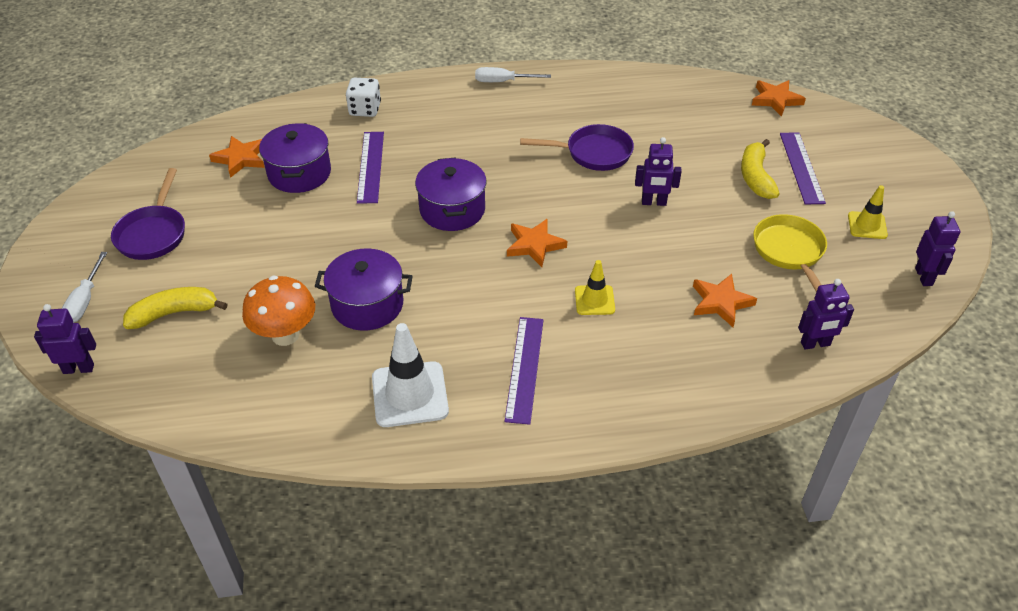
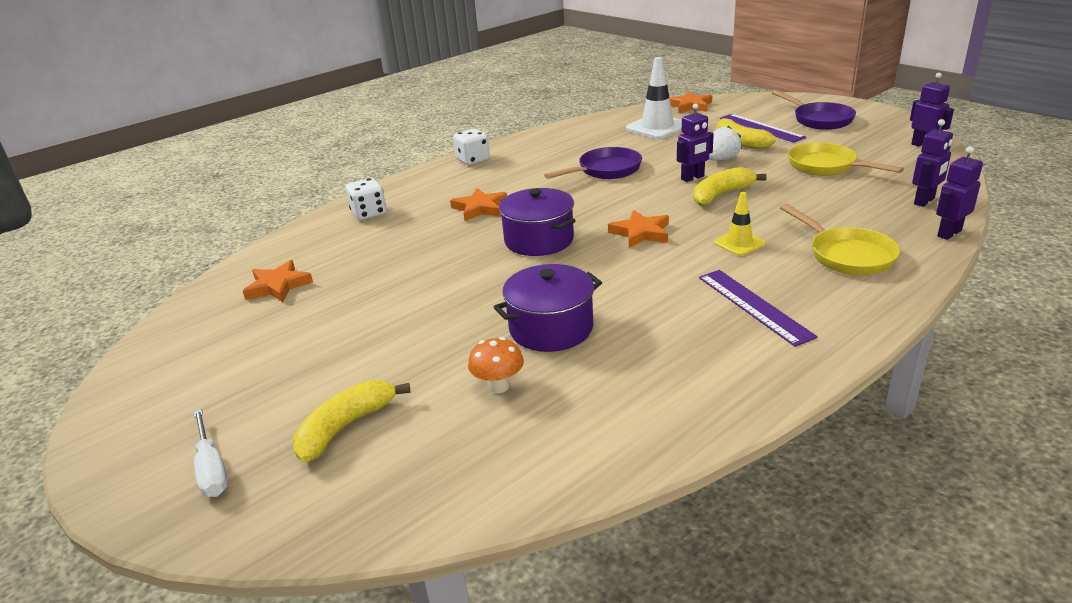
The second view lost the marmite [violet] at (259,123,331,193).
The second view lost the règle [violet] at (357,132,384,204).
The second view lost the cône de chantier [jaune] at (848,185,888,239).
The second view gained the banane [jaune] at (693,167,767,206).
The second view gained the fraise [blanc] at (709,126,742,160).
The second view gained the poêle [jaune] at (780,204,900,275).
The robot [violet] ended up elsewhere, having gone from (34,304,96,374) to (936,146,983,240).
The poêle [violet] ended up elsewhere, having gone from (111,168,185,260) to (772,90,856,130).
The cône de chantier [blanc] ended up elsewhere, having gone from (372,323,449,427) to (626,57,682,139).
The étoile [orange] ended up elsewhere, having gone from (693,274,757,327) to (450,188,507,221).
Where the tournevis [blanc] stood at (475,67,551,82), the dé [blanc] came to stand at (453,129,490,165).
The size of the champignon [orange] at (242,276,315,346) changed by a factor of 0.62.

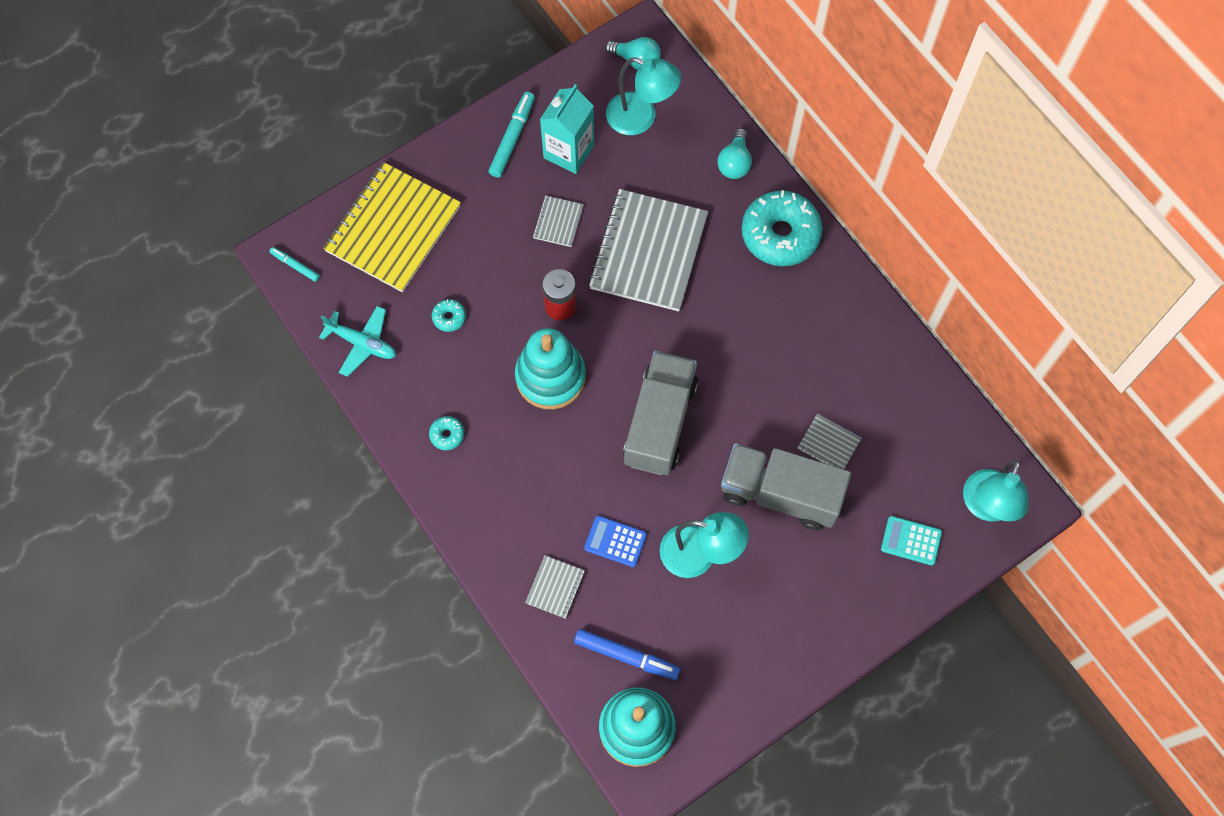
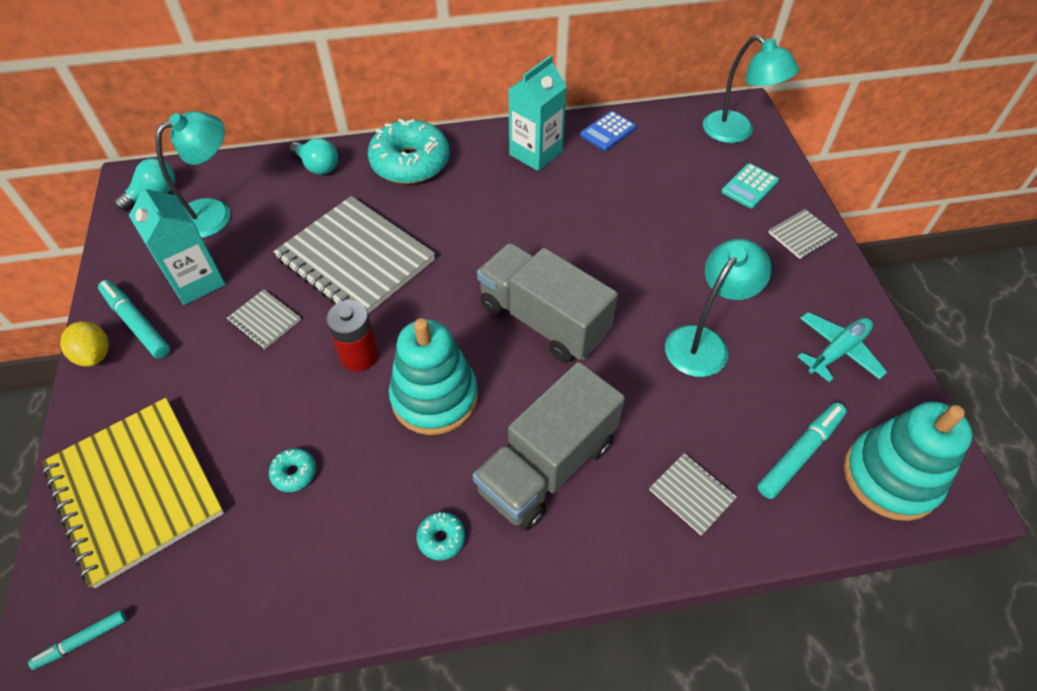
The second view gained the citron [jaune] at (60,321,109,366).
The second view gained the brique de lait [turquoise] at (508,55,567,171).
The avion [turquoise] ended up elsewhere, having gone from (319,306,396,377) to (797,312,887,382).
The calculatrice [bleu] ended up elsewhere, having gone from (584,516,647,567) to (580,111,636,151).
The camion [gris] ended up elsewhere, having gone from (721,443,851,530) to (473,362,625,531).
The carnet [gris] ended up elsewhere, having gone from (798,414,862,469) to (768,209,838,259).
What was the feutre [bleu] at (574,629,680,680) turned into the feutre [turquoise] at (757,403,847,499).

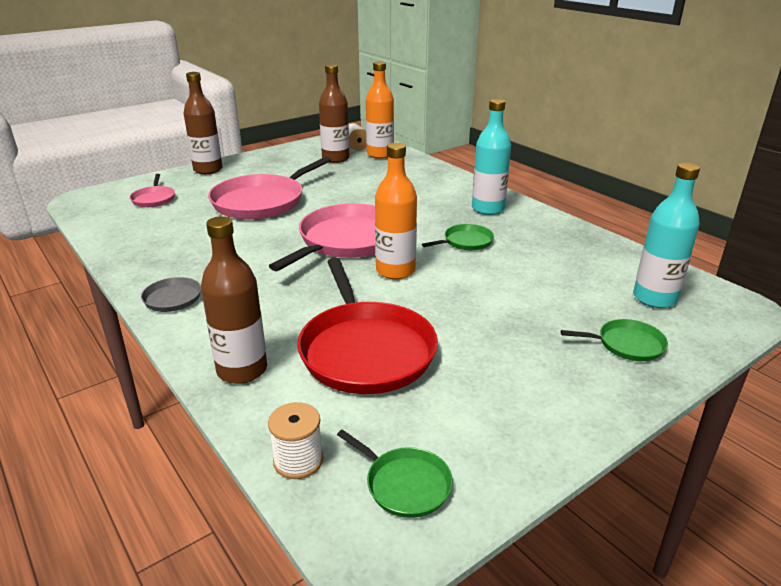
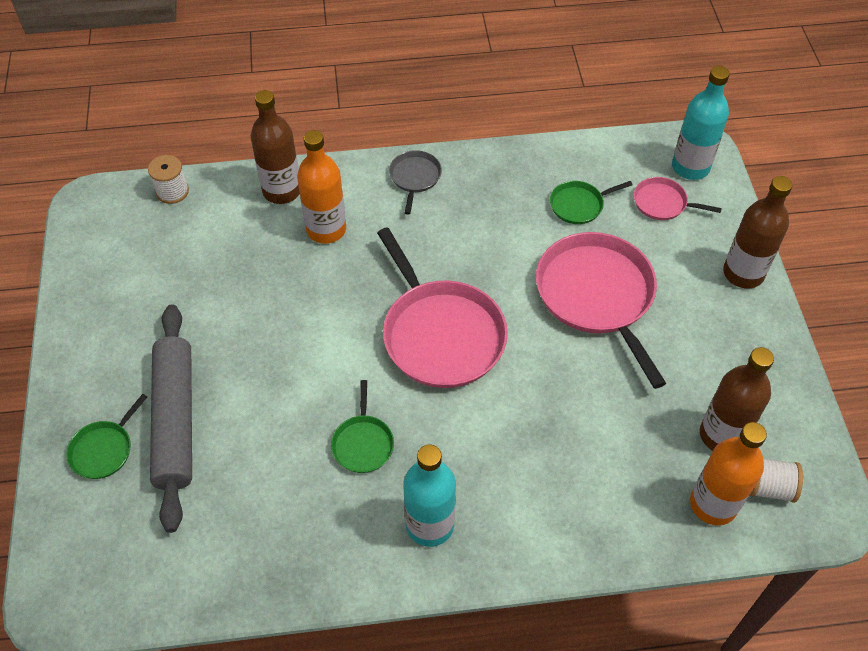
The second view lost the poêle [rouge] at (297,258,438,394).
The second view gained the rouleau à pâtisserie [gris] at (150,304,192,533).
The poêle [vert] ended up elsewhere, having gone from (337,429,453,518) to (550,181,633,224).
The bouteille [orange] ended up elsewhere, having gone from (375,143,417,279) to (297,130,346,244).
The bouteille [turquoise] ended up elsewhere, having gone from (633,163,700,308) to (672,66,730,180).

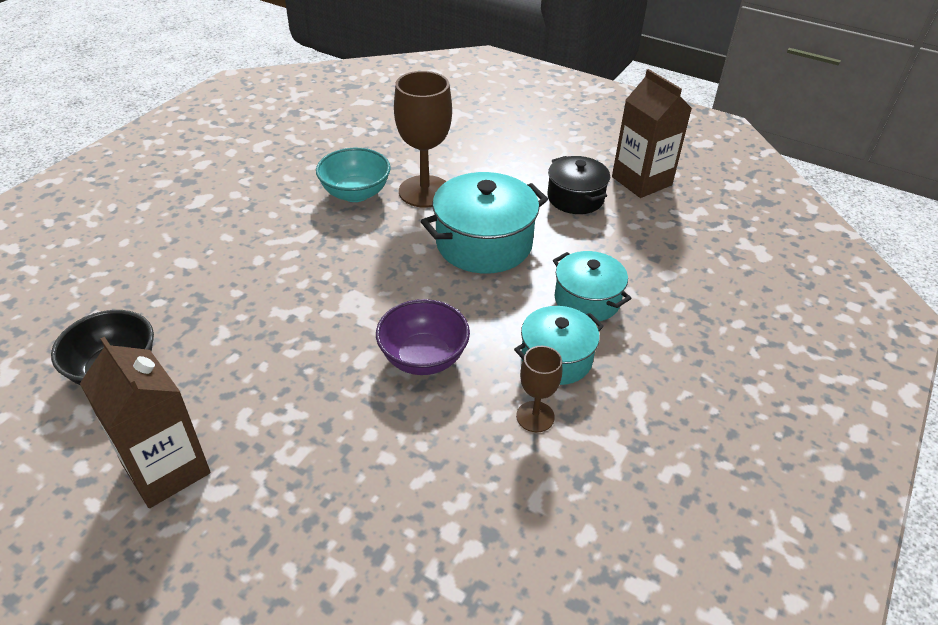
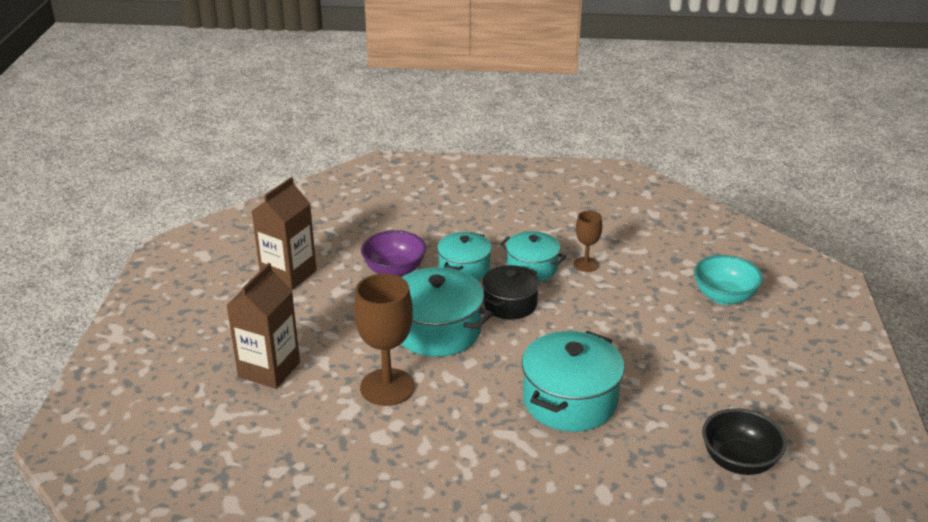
The second view gained the marmite [turquoise] at (522,331,625,432).
The brique de lait [marron] ended up elsewhere, having gone from (80,337,211,508) to (226,263,300,389).
The bol [turquoise] ended up elsewhere, having gone from (316,148,391,202) to (694,255,763,305).
The bol [violet] ended up elsewhere, having gone from (376,299,470,375) to (361,230,426,276).
The marmite [noir] ended up elsewhere, having gone from (547,156,610,214) to (482,265,540,320).

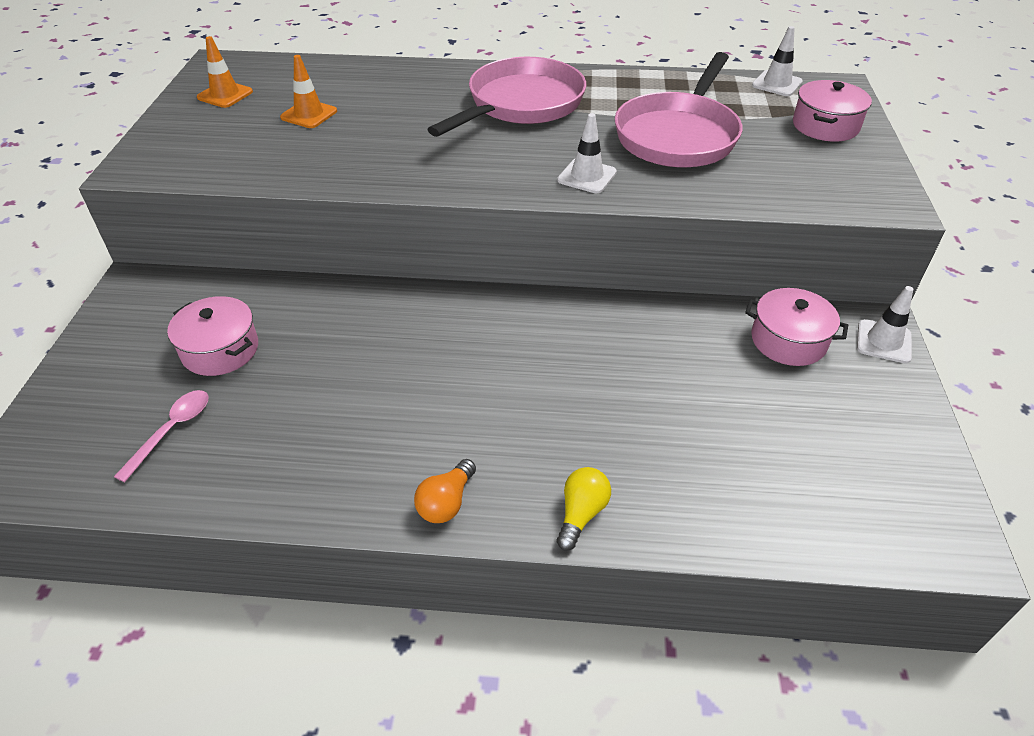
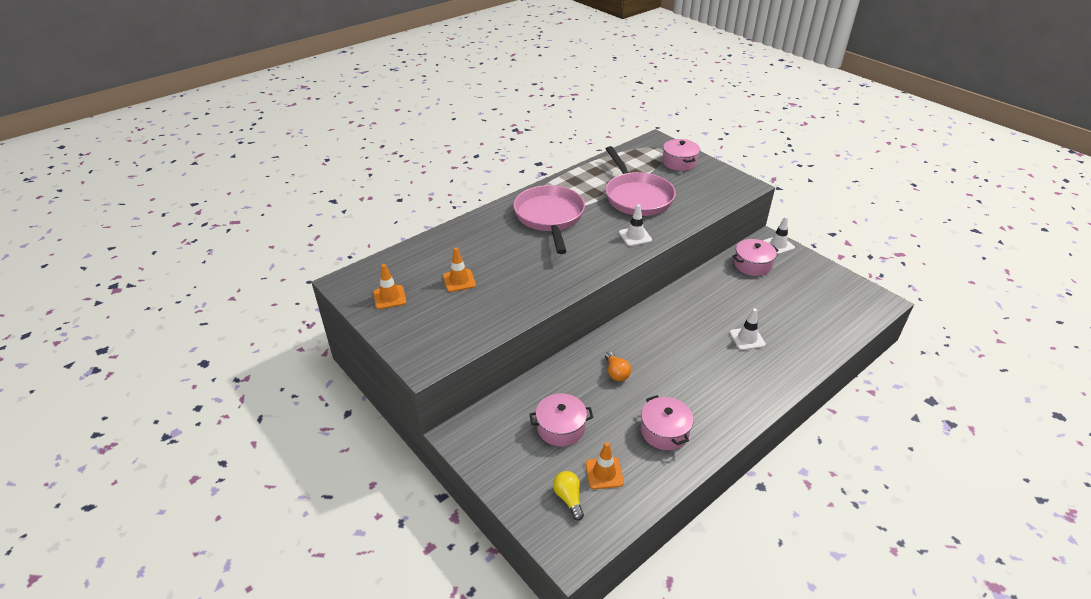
The second view gained the marmite [rose] at (641,395,694,450).
The ampoule [orange] ended up elsewhere, having gone from (414,459,476,523) to (605,352,631,381).
The ampoule [jaune] ended up elsewhere, having gone from (557,467,611,551) to (553,471,584,521).
The cône de chantier [blanc] ended up elsewhere, having gone from (752,26,803,96) to (730,308,766,350).
Where the cuillère [rose] stood at (114,390,209,482), the cône de chantier [orange] came to stand at (585,442,624,489).

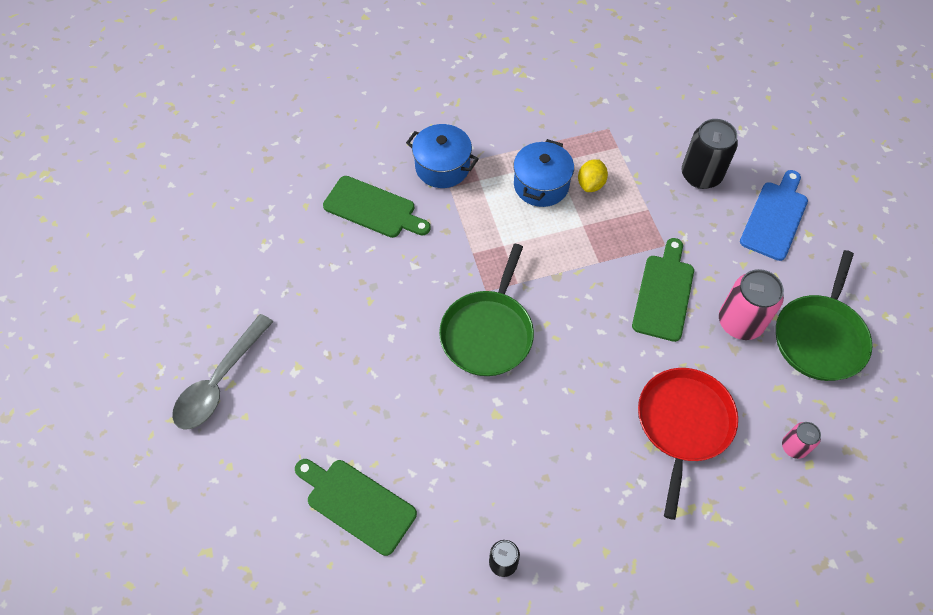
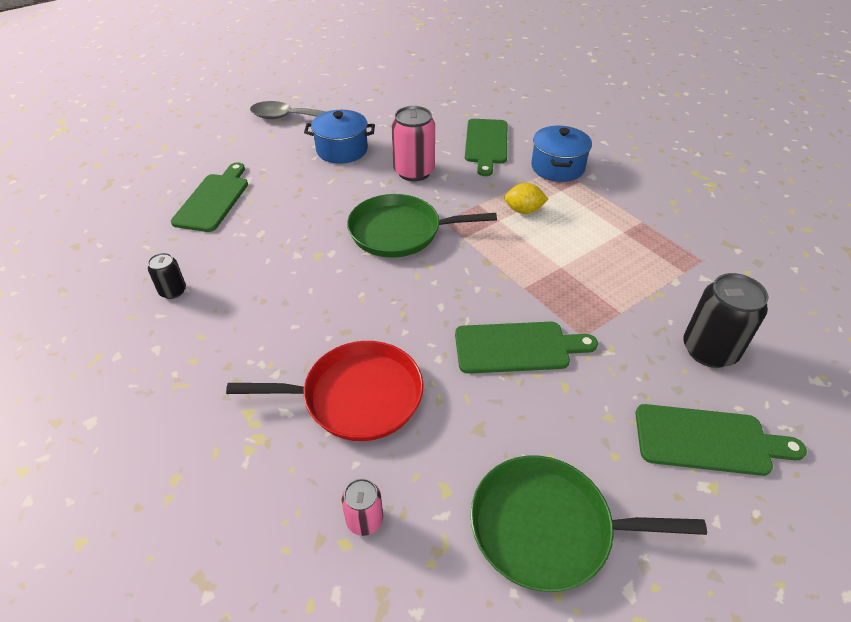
The marmite [bleu] ended up elsewhere, having gone from (513,139,574,207) to (304,110,375,164).
The citron [jaune] ended up elsewhere, having gone from (578,159,608,192) to (504,183,548,214).
The canette [rose] ended up elsewhere, having gone from (719,269,784,340) to (392,106,435,181).
What was the planche à découper [bleu] at (740,170,808,261) turned into the planche à découper [vert] at (636,404,807,476).

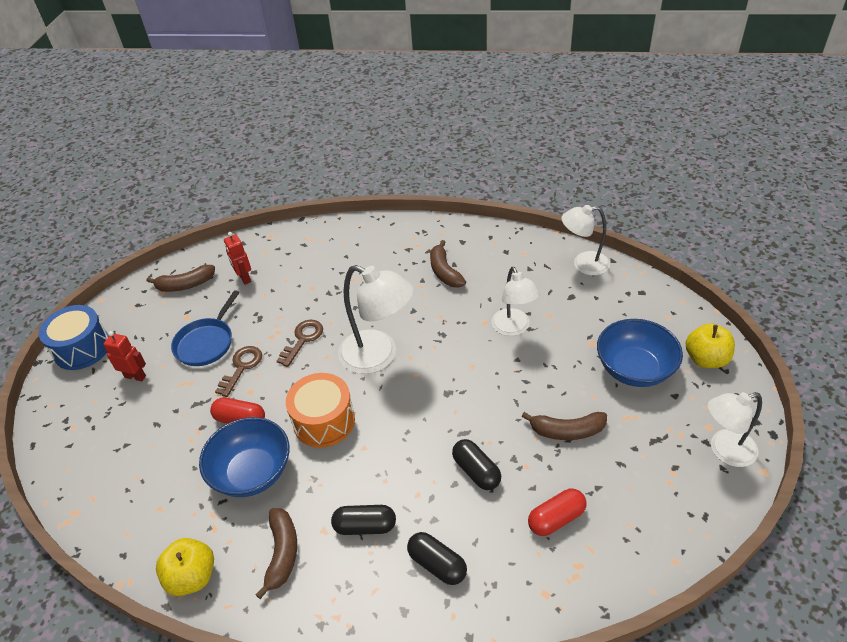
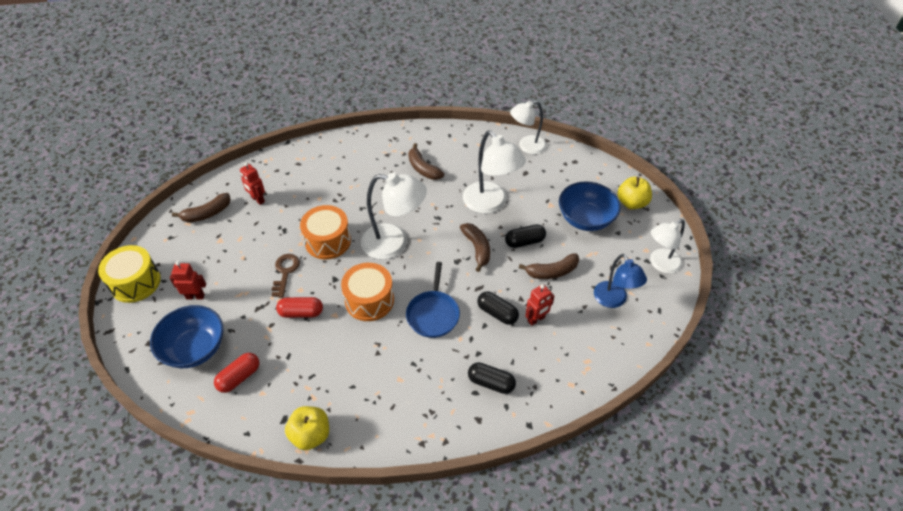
The second view gained the robot [rouge] at (525,284,554,326).
The second view gained the lampe [bleu] at (594,254,647,308).
The poêle [bleu] ended up elsewhere, having gone from (171,290,240,366) to (406,262,460,338).
The bol [bleu] ended up elsewhere, having gone from (199,417,290,497) to (150,305,223,368).
The banane [marron] ended up elsewhere, having gone from (255,508,297,599) to (460,223,490,272).
The gélule [noir] ended up elsewhere, having gone from (331,505,396,535) to (505,224,546,248).
The gélule [rouge] ended up elsewhere, having gone from (528,488,587,536) to (214,353,260,393).
Where the clé [marron] stood at (277,320,323,367), the tambour [orange] came to stand at (300,205,351,259).
What was the tambour [bleu] at (38,305,109,370) turned into the tambour [jaune] at (98,245,161,303).
The size of the lampe [blanc] at (492,267,540,336) changed by a factor of 1.50.

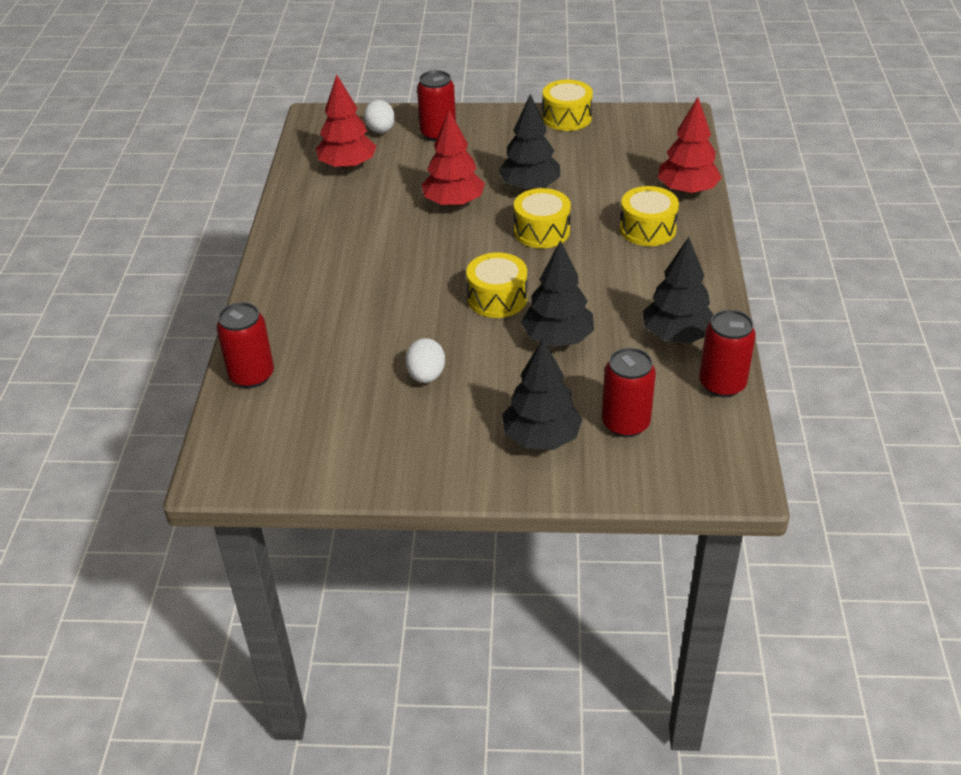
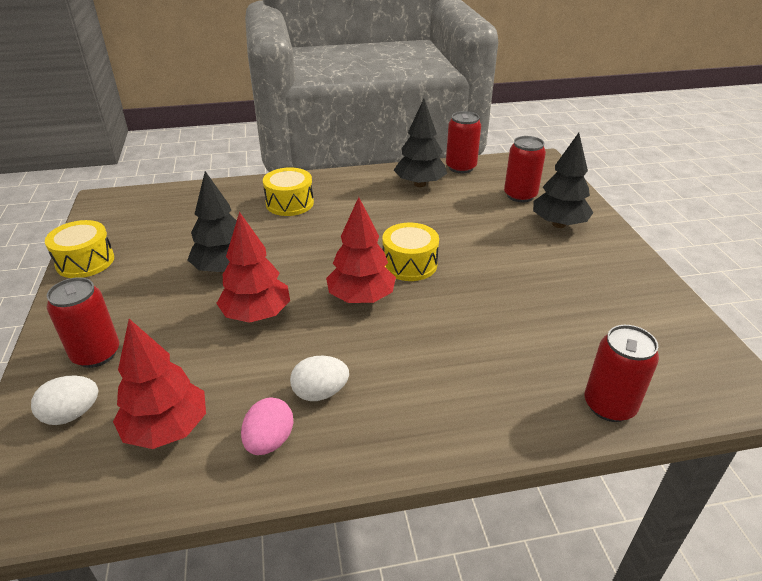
The second view lost the tambour [jaune] at (514,188,571,248).
The second view lost the arbre [noir] at (521,240,594,347).
The second view gained the œuf [rose] at (241,397,293,455).
The œuf [blanc] ended up elsewhere, having gone from (405,338,445,383) to (290,356,349,401).
The arbre [rouge] ended up elsewhere, having gone from (658,97,722,195) to (326,197,396,303).

